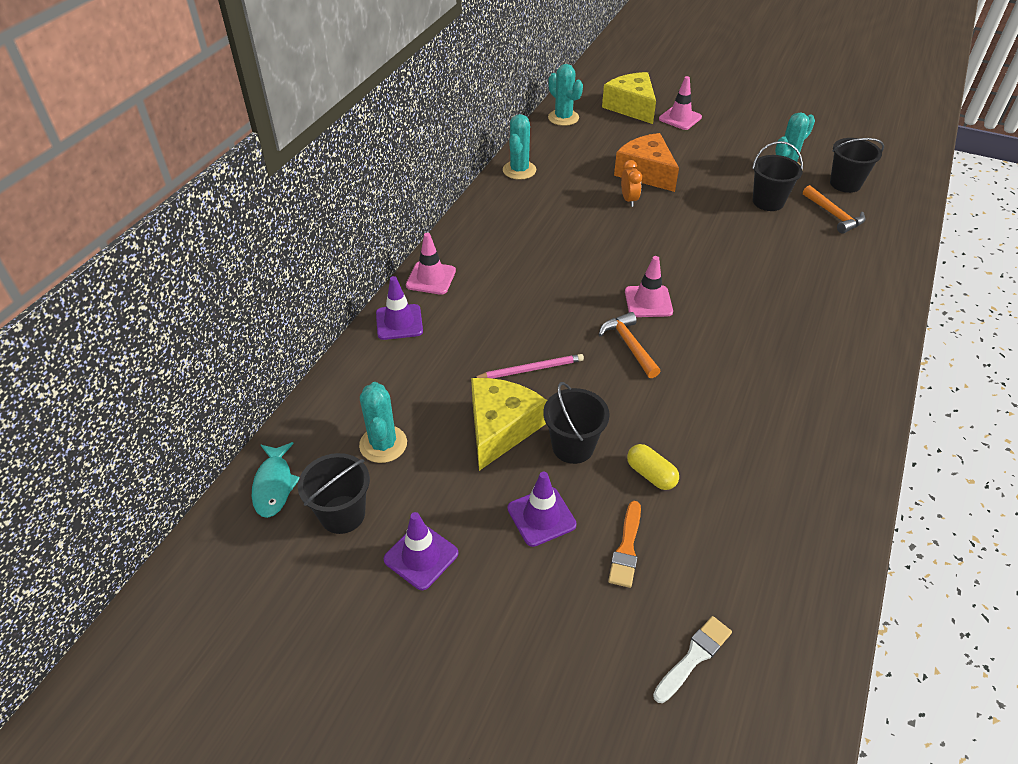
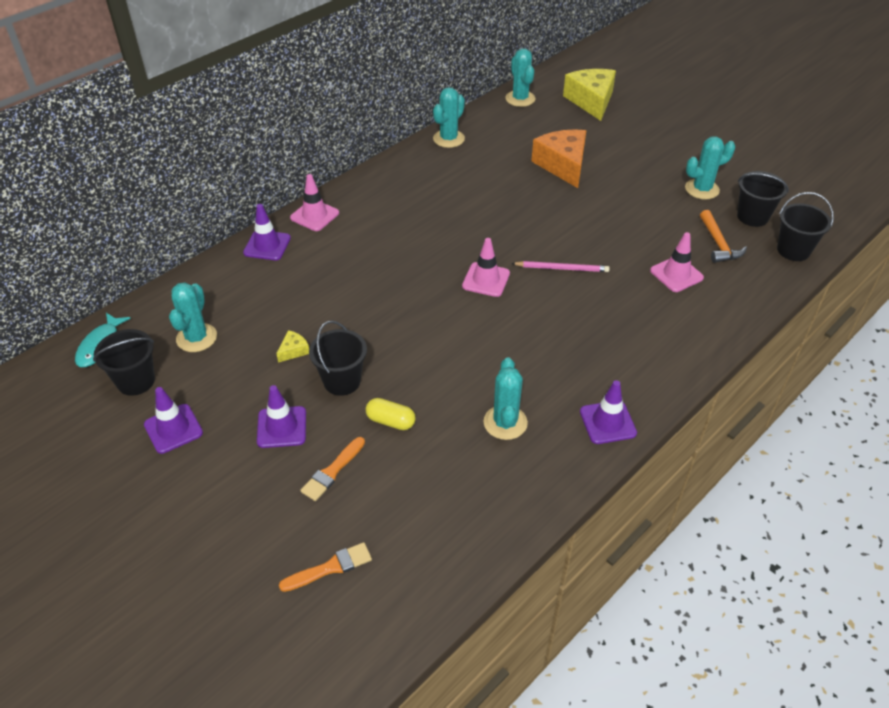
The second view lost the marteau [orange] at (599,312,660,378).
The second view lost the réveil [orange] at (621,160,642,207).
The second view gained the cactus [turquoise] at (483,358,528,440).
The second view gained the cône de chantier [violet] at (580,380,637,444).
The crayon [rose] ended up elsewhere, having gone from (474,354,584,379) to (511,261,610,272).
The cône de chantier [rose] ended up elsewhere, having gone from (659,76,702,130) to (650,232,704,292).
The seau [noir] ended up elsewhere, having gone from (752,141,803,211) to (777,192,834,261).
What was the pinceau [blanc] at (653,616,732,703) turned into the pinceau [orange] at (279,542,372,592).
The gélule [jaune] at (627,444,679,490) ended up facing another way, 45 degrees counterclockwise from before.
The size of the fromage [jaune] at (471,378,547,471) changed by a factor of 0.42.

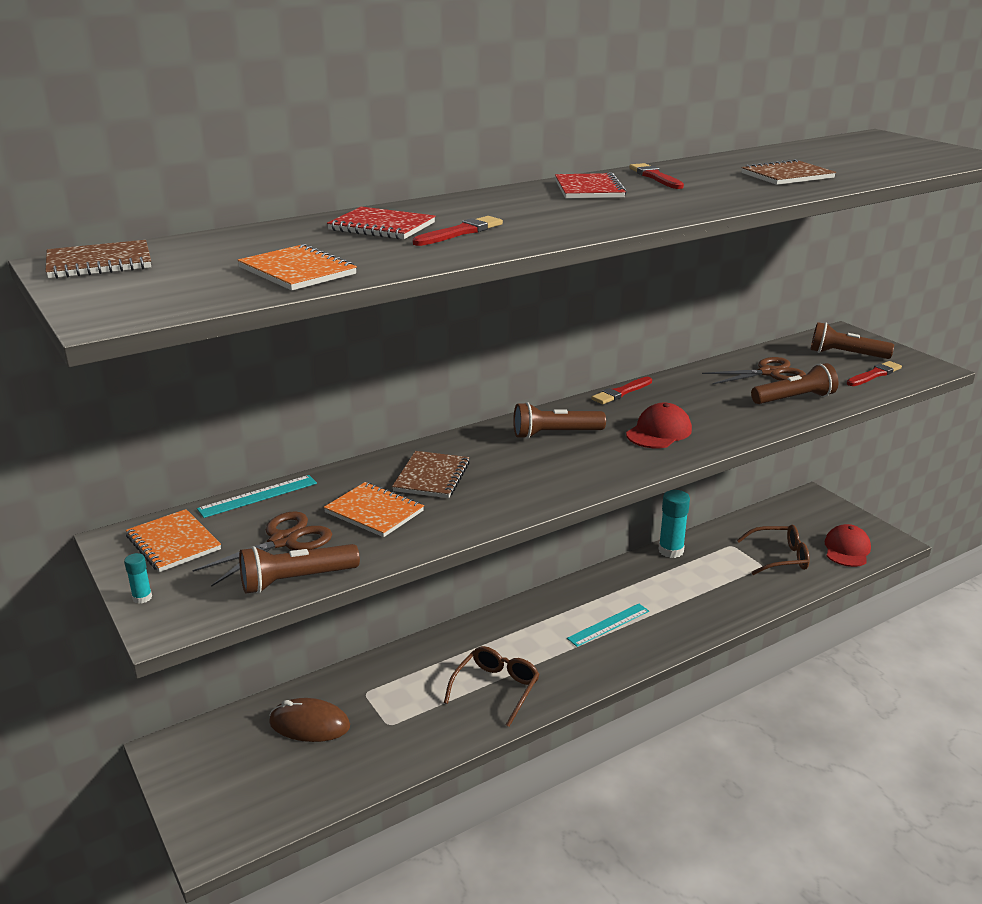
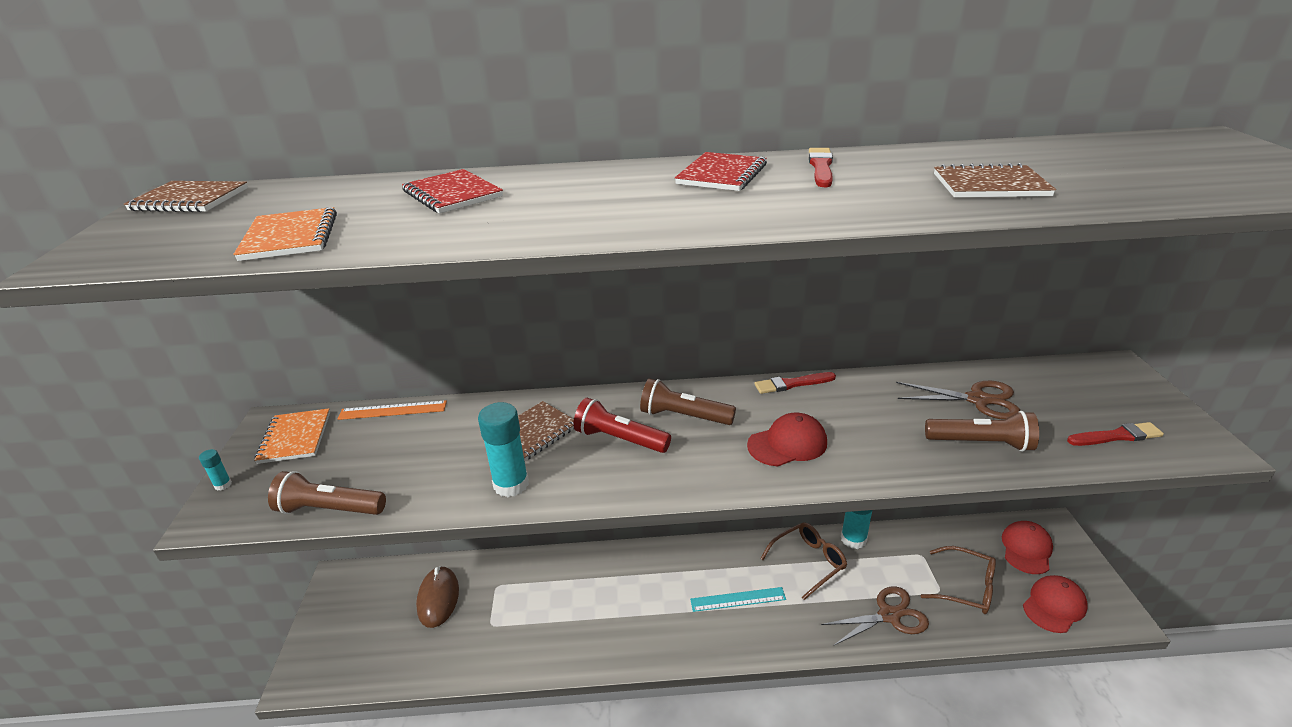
The second view lost the carnet [orange] at (324,482,424,537).
The second view lost the pinceau [rouge] at (413,216,503,246).
The second view lost the lampe de poche [marron] at (811,322,894,359).
The second view gained the bâton de colle [turquoise] at (478,402,529,497).
The second view gained the lampe de poche [rouge] at (573,398,671,453).
The second view gained the casquette [rouge] at (1002,521,1053,574).
The ciseaux [marron] ended up elsewhere, having gone from (193,511,332,587) to (821,586,929,646).
The lunettes [marron] ended up elsewhere, having gone from (444,646,540,727) to (760,523,847,600).
What was the règle [turquoise] at (197,475,317,518) turned into the règle [orange] at (337,400,447,420).
The souris [marron] at (269,698,350,742) ended up facing another way, 45 degrees clockwise from before.

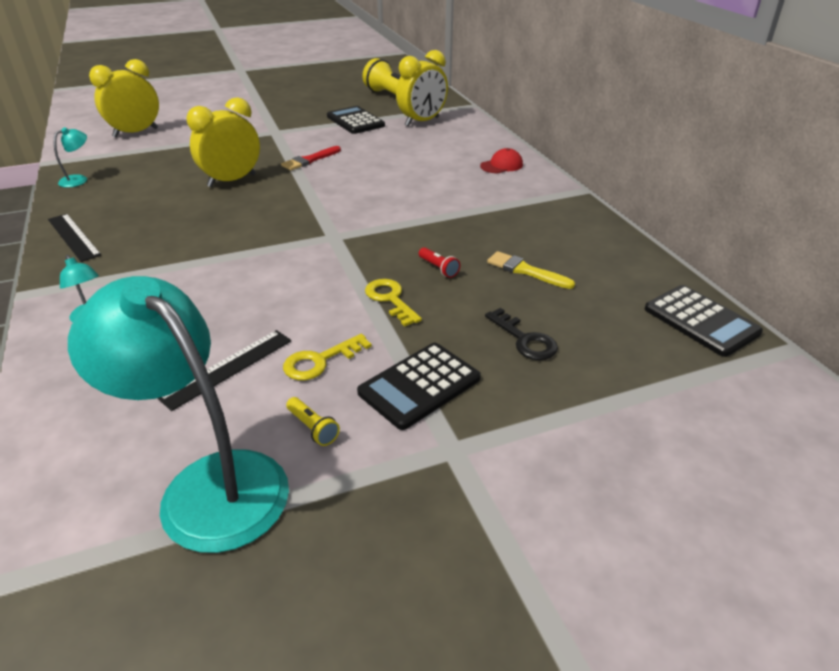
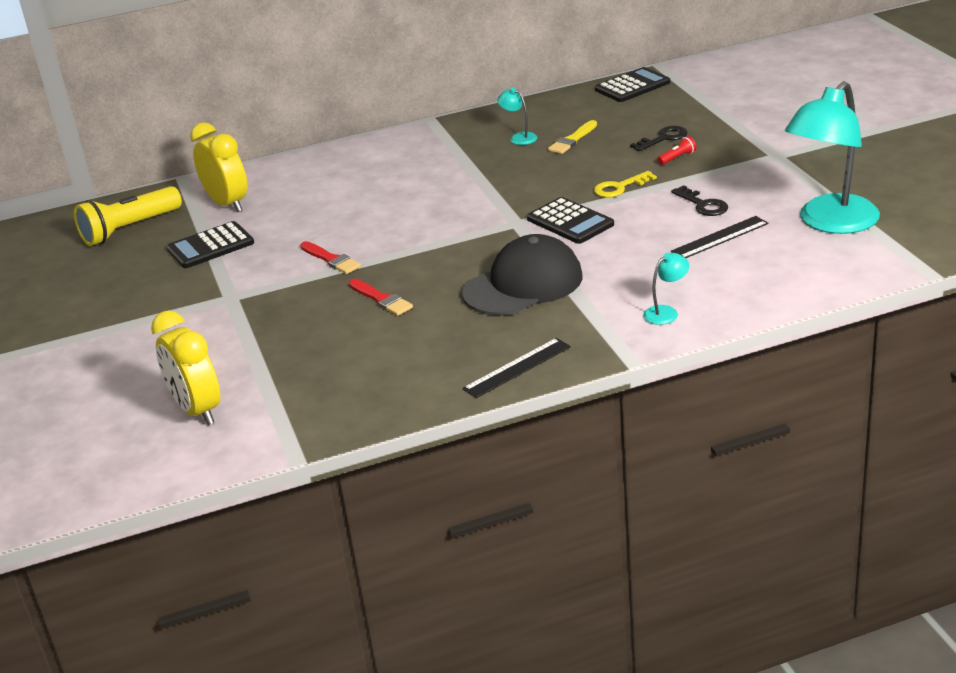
The second view lost the lampe de poche [jaune] at (286,397,340,446).
The second view lost the casquette [rouge] at (480,148,523,173).
The second view gained the casquette [noir] at (462,234,583,316).
The lampe [turquoise] ended up elsewhere, having gone from (54,127,87,188) to (497,88,537,145).
The calculatrice [noir] ended up elsewhere, having gone from (357,343,481,430) to (527,197,614,244).
The lampe de poche [rouge] ended up elsewhere, having gone from (419,247,460,278) to (657,136,696,165).
Where the réveil [jaune] stood at (186,97,260,187), the pinceau [rouge] came to stand at (349,279,413,316).
What was the clé [jaune] at (283,334,372,380) turned into the clé [noir] at (671,185,728,216).
The règle [noir] at (157,330,291,411) ended up facing another way, 75 degrees counterclockwise from before.

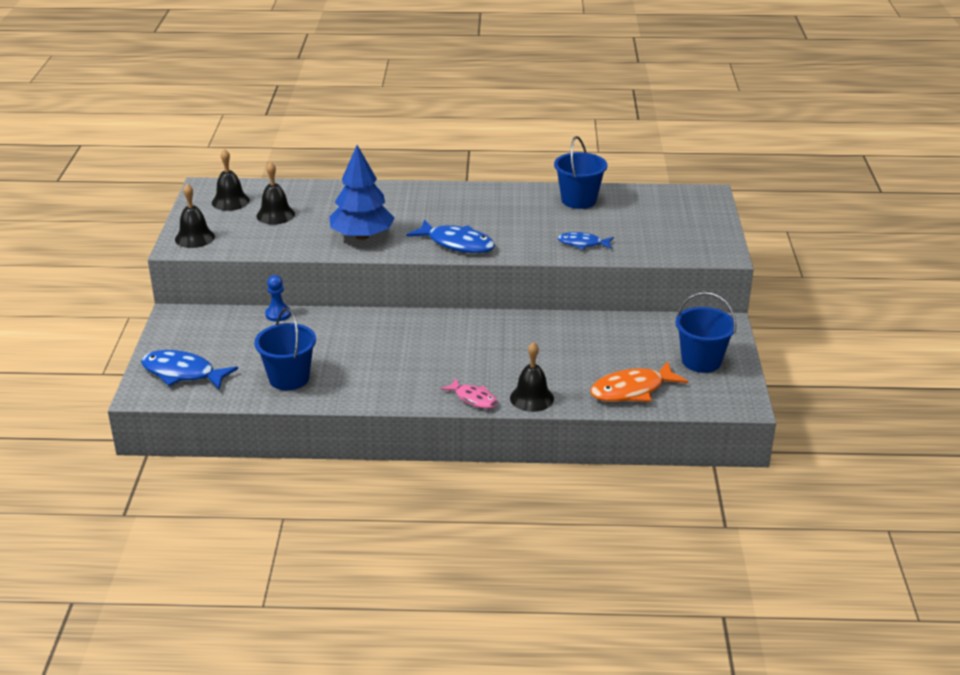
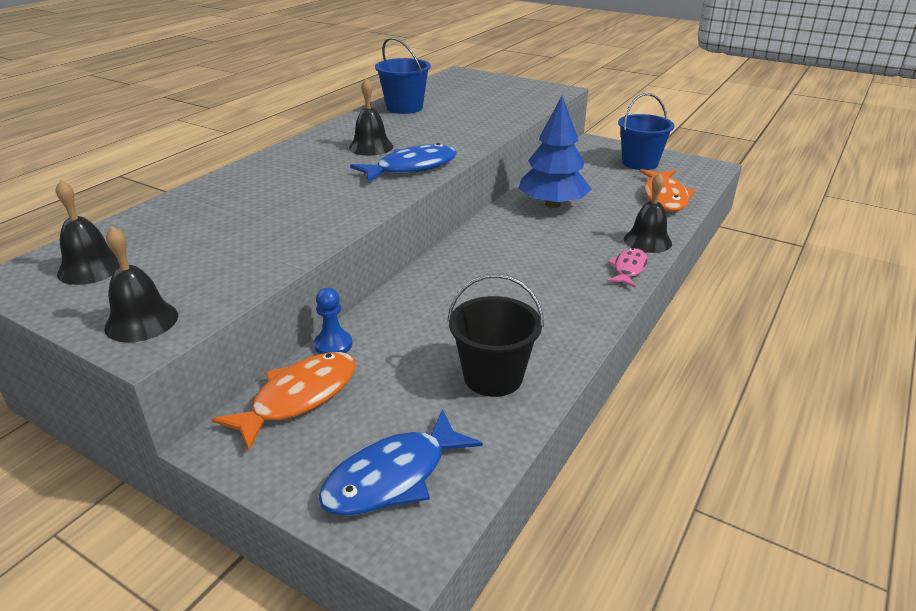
The second view lost the poisson [bleu] at (557,232,614,250).
The second view gained the poisson [orange] at (211,352,356,451).
The cloche [noir] ended up elsewhere, having gone from (256,162,295,225) to (349,78,393,156).
The arbre [bleu] ended up elsewhere, having gone from (329,145,395,240) to (519,95,592,208).
What was the seau [bleu] at (254,308,316,390) turned into the seau [noir] at (447,274,544,397).
The poisson [rose] at (441,378,498,409) ended up facing another way, 45 degrees counterclockwise from before.

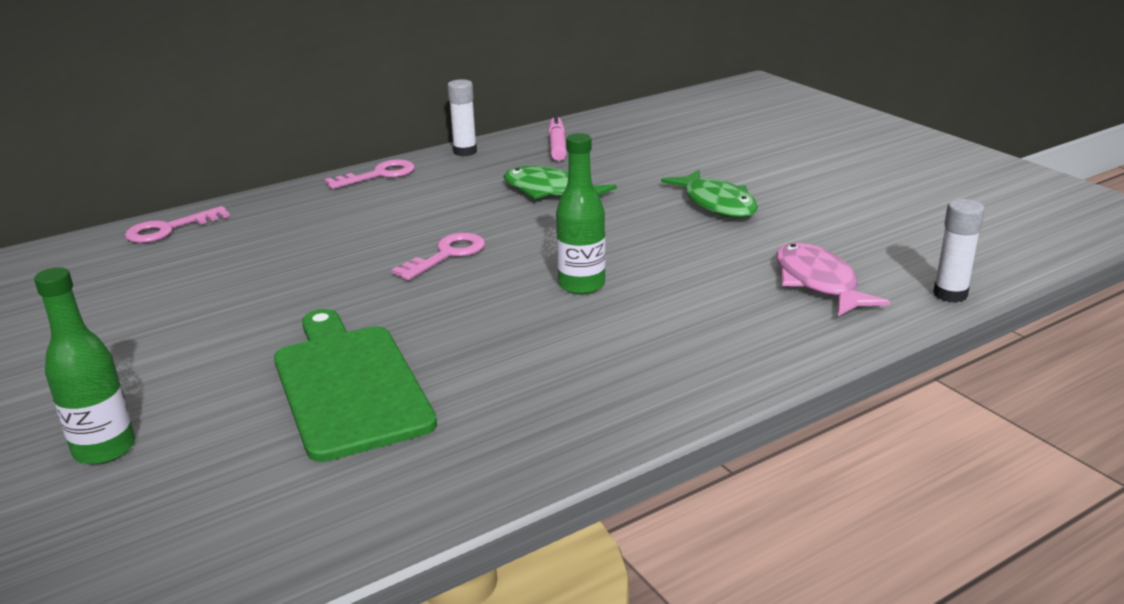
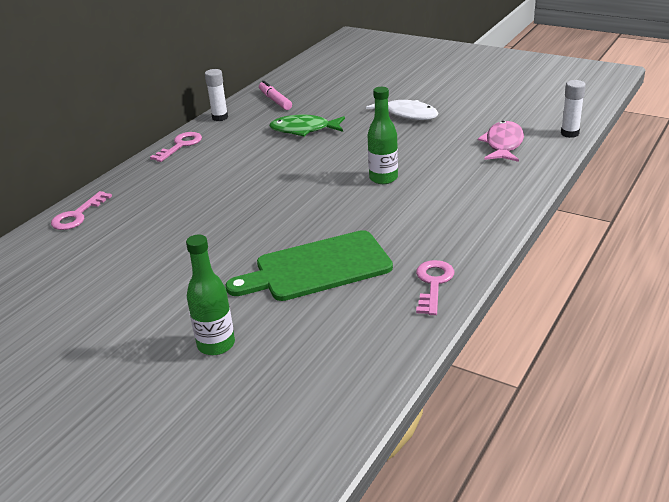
The clé [rose] ended up elsewhere, having gone from (391,233,485,280) to (416,260,454,315).
What was the poisson [vert] at (661,170,758,218) turned into the poisson [blanc] at (366,100,439,120).
The planche à découper [vert] at (274,309,437,462) ended up facing another way, 60 degrees counterclockwise from before.
The poisson [rose] at (776,243,890,316) ended up facing another way, 60 degrees clockwise from before.

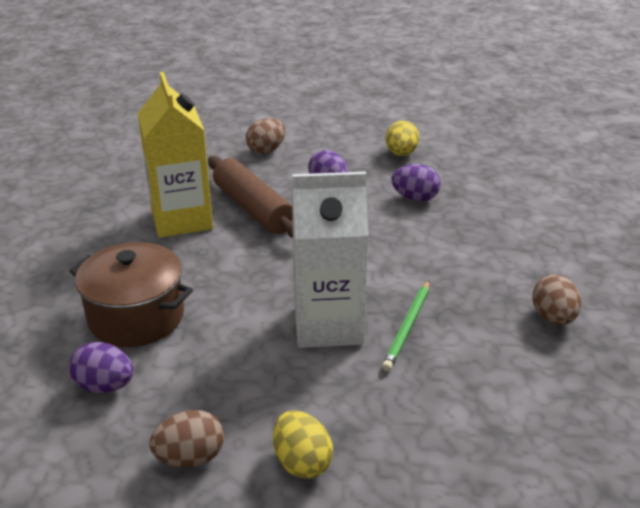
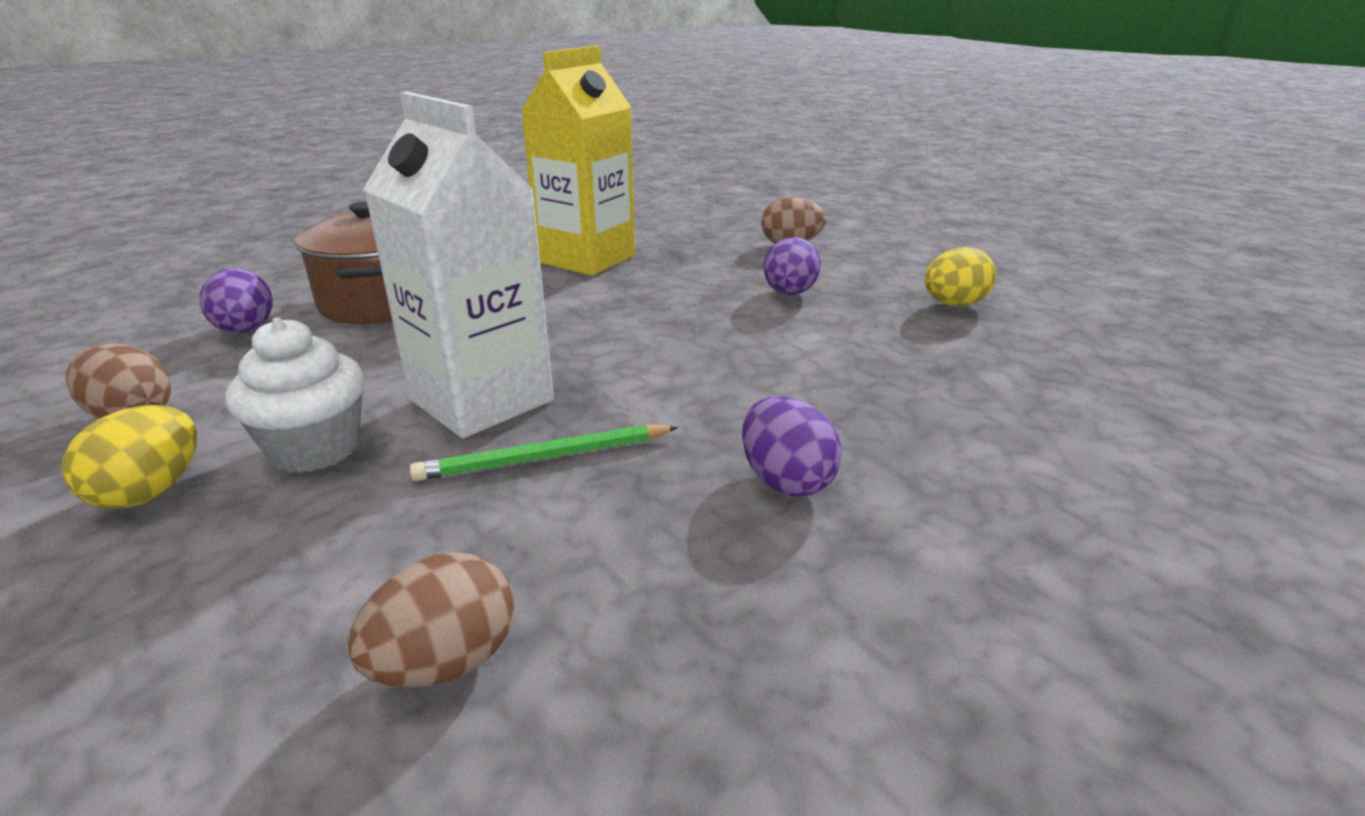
The second view lost the rouleau à pâtisserie [marron] at (208,156,293,238).
The second view gained the muffin [blanc] at (225,317,364,473).
The œuf [violet] ended up elsewhere, having gone from (391,164,441,202) to (742,396,842,497).
The œuf [marron] ended up elsewhere, having gone from (532,275,581,325) to (347,552,514,687).

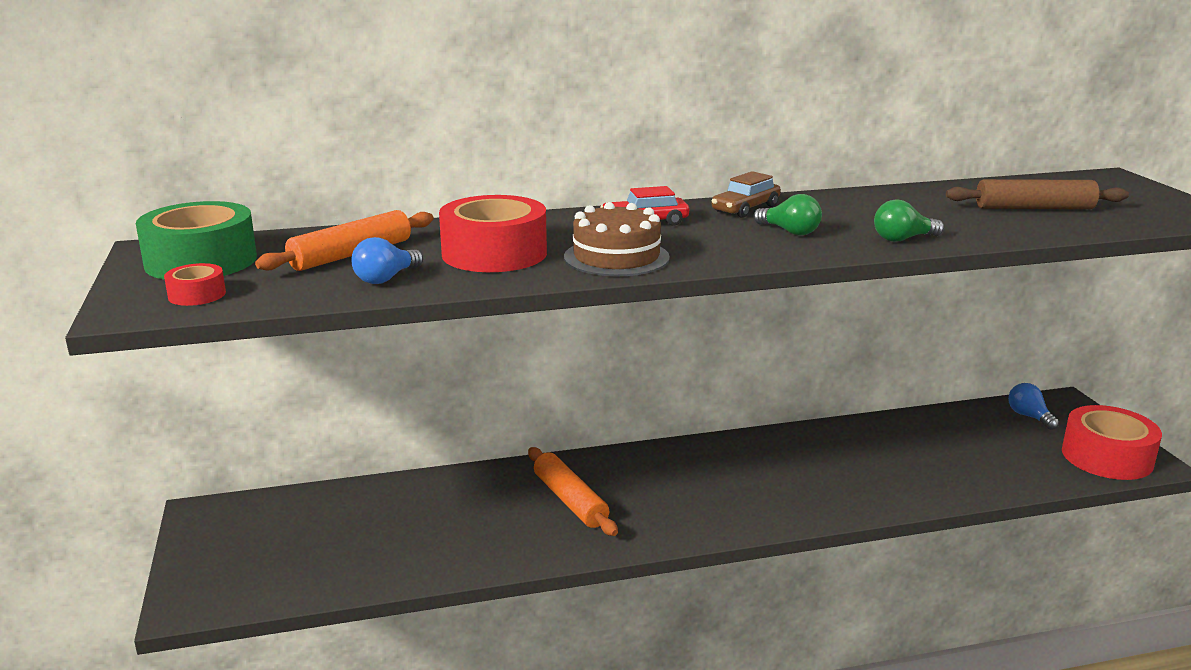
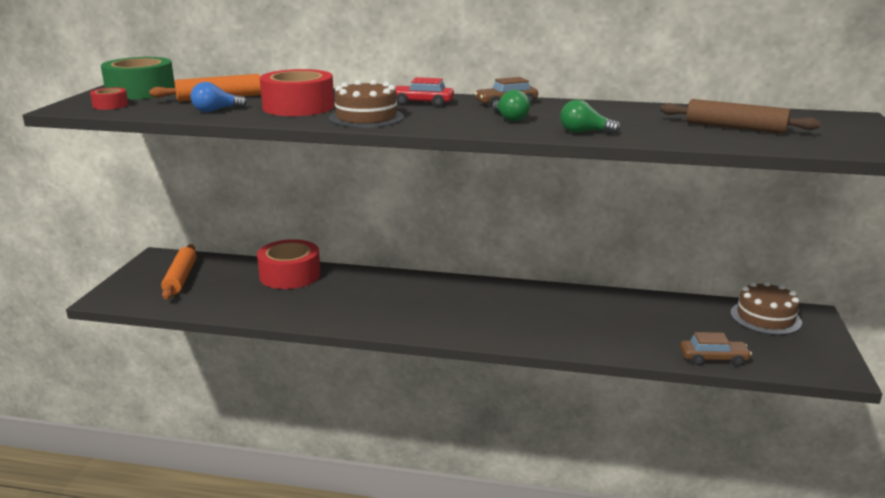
The second view gained the voiture [marron] at (680,332,752,366).
The rouleau à pâtisserie [orange] ended up elsewhere, having gone from (528,447,618,536) to (161,244,197,299).
The ruban adhésif [rouge] ended up elsewhere, having gone from (1062,405,1162,480) to (257,239,321,289).
Where the ampoule [bleu] stood at (1008,383,1059,430), the gâteau [marron] came to stand at (730,281,802,335).

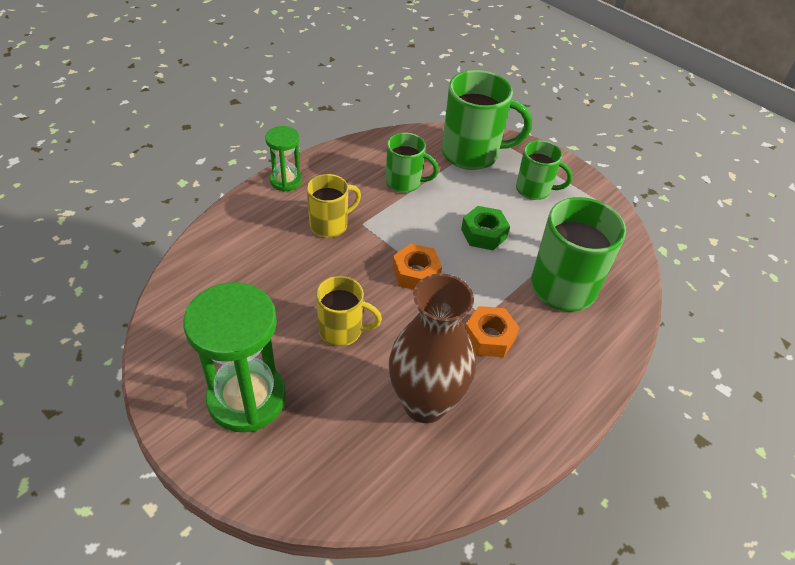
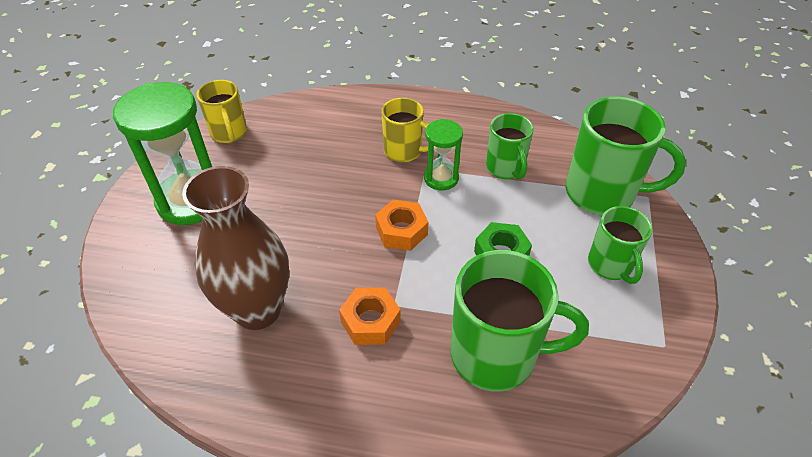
The sablier [vert] ended up elsewhere, having gone from (265,126,302,192) to (424,119,463,191).
The tasse [jaune] ended up elsewhere, having gone from (316,276,382,346) to (197,80,247,143).
The tasse [vert] at (442,70,532,170) ended up facing another way, 45 degrees counterclockwise from before.

